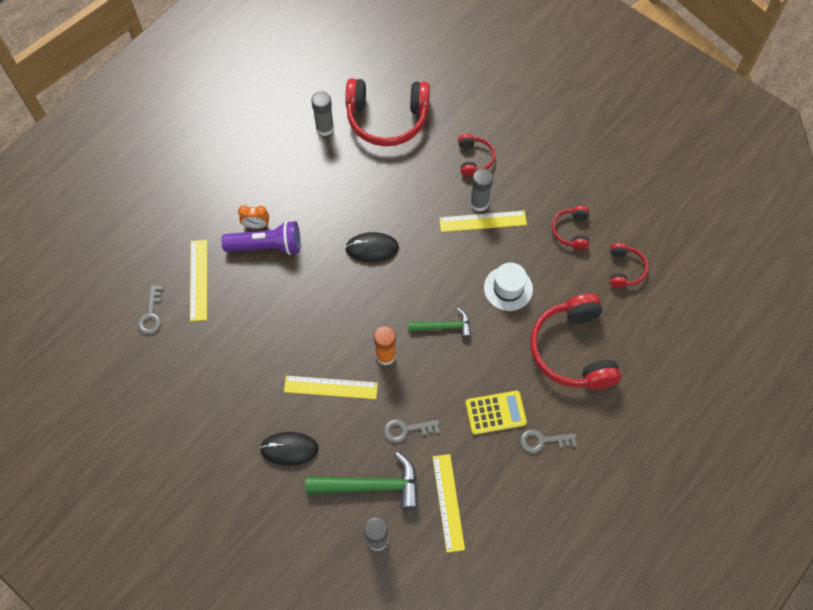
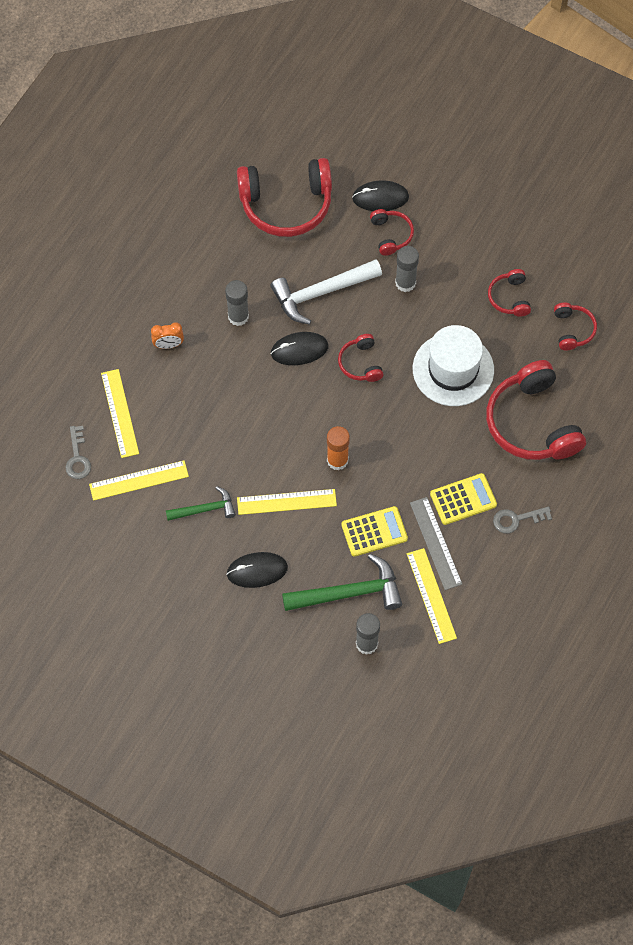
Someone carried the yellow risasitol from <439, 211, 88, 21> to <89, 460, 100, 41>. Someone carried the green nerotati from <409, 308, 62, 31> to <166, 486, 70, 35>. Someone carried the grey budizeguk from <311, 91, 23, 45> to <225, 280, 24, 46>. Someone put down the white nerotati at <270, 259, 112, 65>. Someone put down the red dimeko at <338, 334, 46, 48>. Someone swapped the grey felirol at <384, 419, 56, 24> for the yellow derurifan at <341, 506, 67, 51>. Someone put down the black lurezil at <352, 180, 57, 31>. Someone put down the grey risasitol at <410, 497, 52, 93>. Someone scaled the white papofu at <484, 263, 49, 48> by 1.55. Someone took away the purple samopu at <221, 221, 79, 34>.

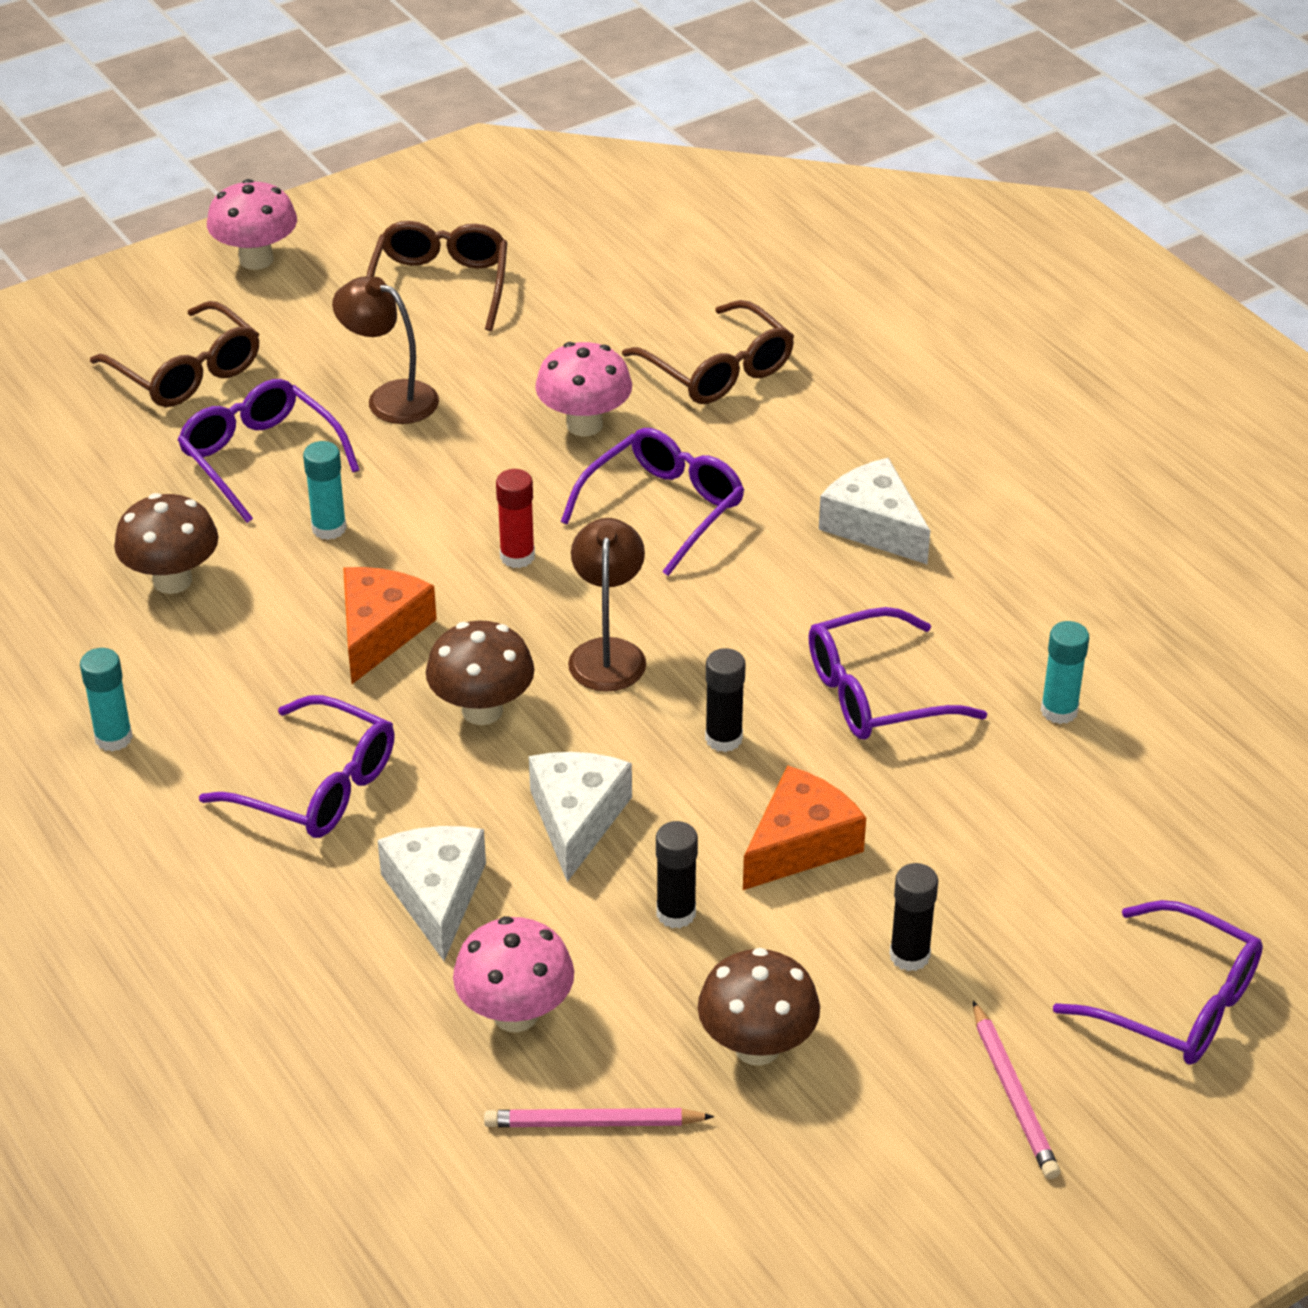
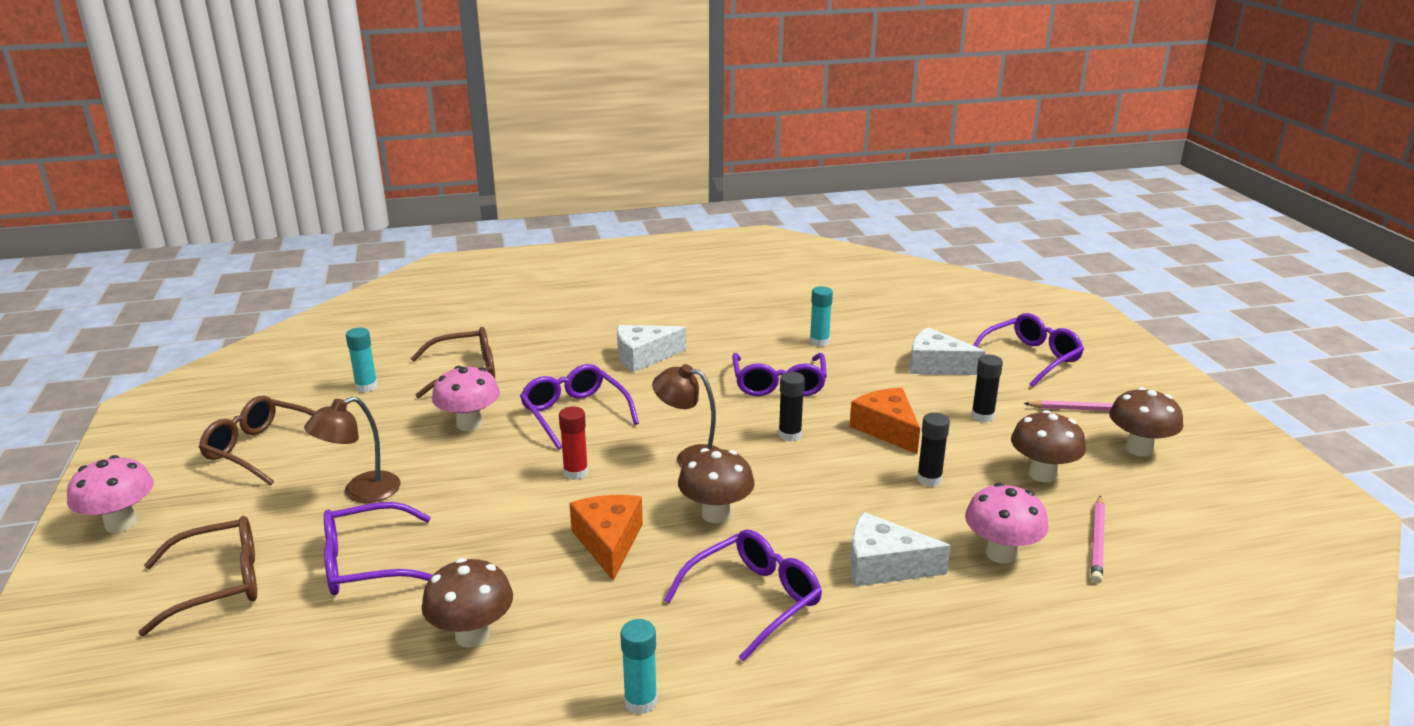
Someone carried the turquoise budizeguk from <303, 441, 44, 99> to <346, 328, 32, 64>. Someone rotated the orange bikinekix at <343, 567, 94, 117> by 45 degrees clockwise. Someone carried the white bikinekix from <529, 752, 103, 130> to <910, 327, 76, 48>. Someone put down the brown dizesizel at <1109, 387, 74, 70>.

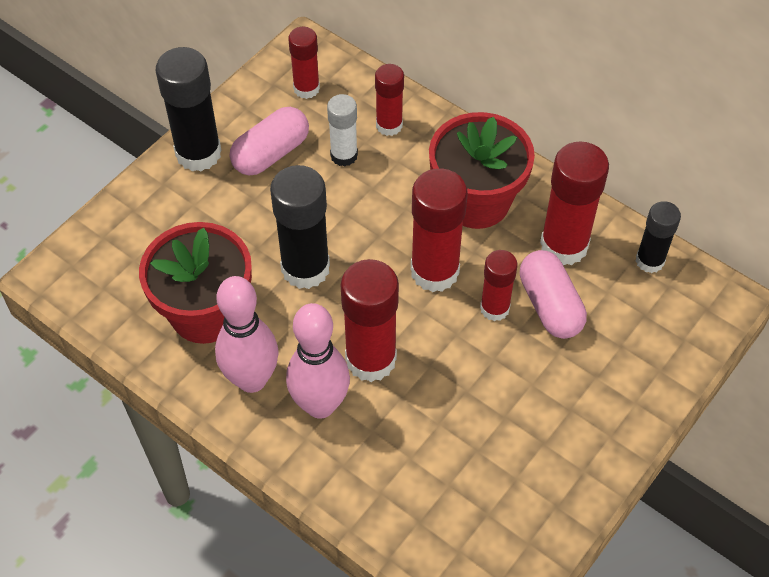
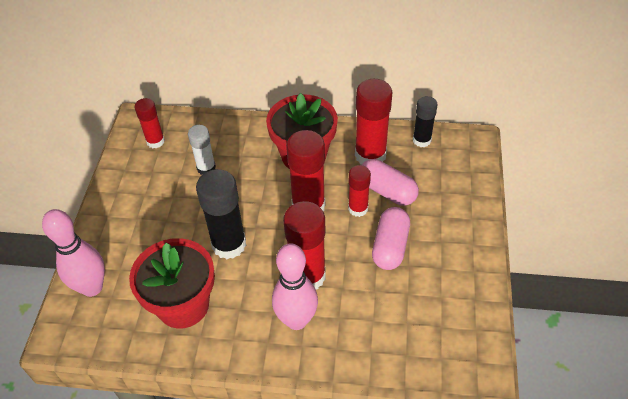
Someone carried the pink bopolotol from <215, 276, 64, 117> to <42, 209, 63, 88>. Someone carried the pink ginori from <230, 107, 79, 68> to <372, 207, 38, 63>. Someone took away the black budizeguk at <156, 47, 66, 124>. Someone took away the red budizeguk at <375, 64, 29, 72>.

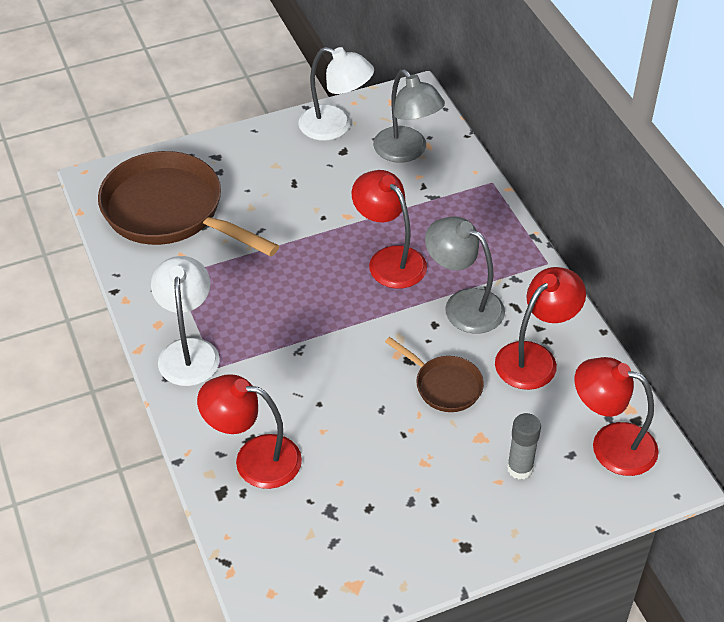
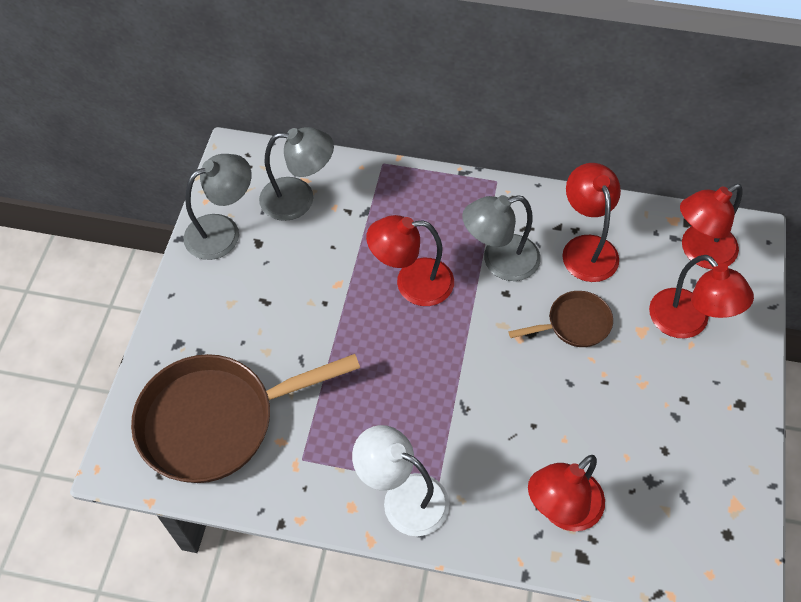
Someone repainted the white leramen at <298, 47, 76, 94>, which became the grey leramen at <184, 154, 67, 106>. Someone swapped the grey budizeguk at <507, 413, 34, 66> for the red leramen at <649, 255, 105, 83>.

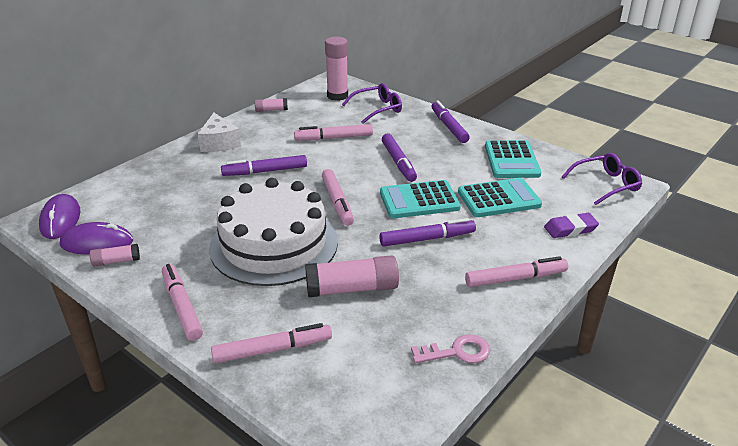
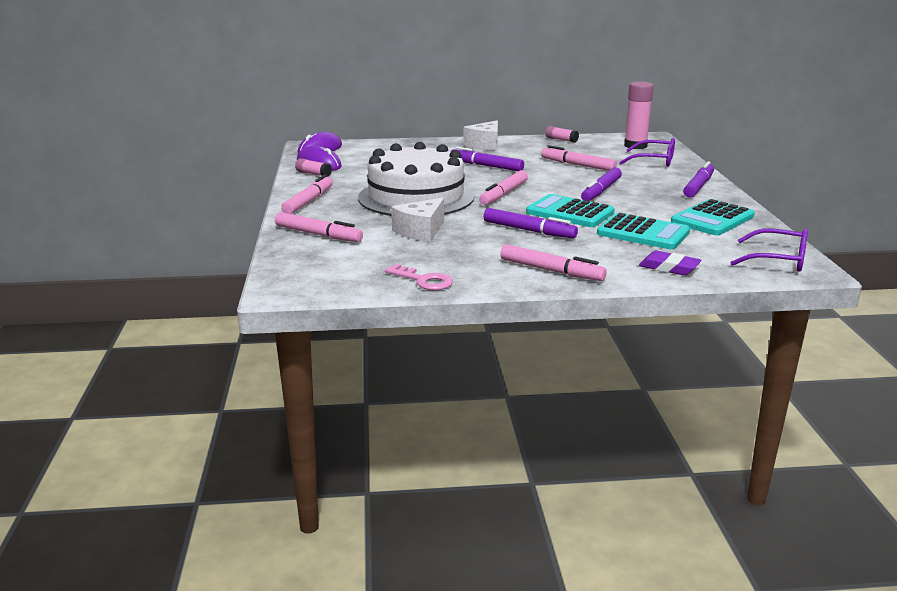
Someone swapped the pink budizeguk at <305, 255, 94, 42> for the white bikinekix at <391, 198, 53, 44>.

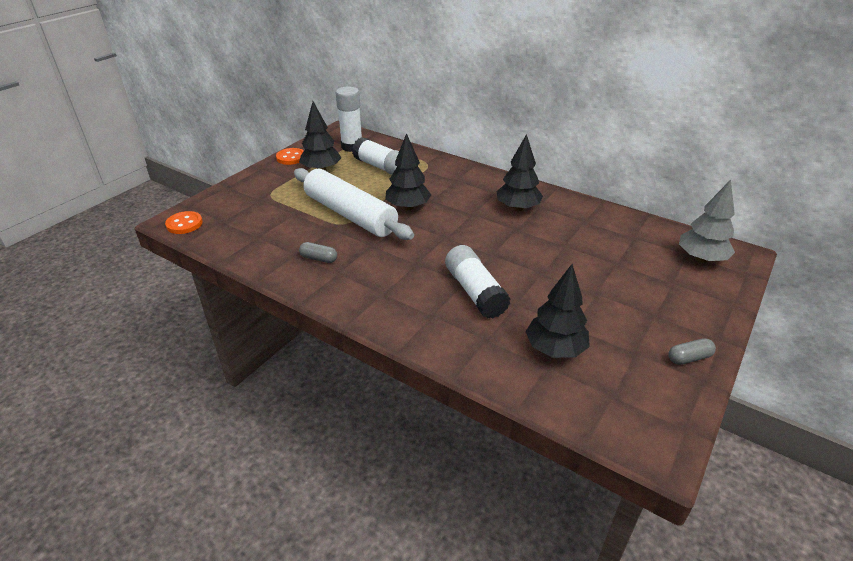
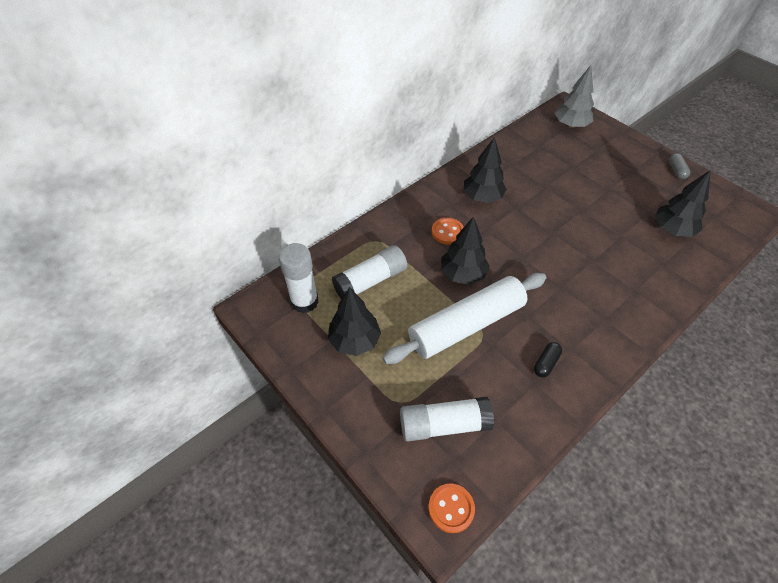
Someone carried the white budizeguk from <445, 245, 66, 73> to <400, 397, 94, 44>. Someone carried the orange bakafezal from <276, 148, 28, 17> to <432, 218, 32, 27>. Someone repainted the grey ginori at <299, 242, 38, 21>, which became the black ginori at <534, 342, 28, 36>.

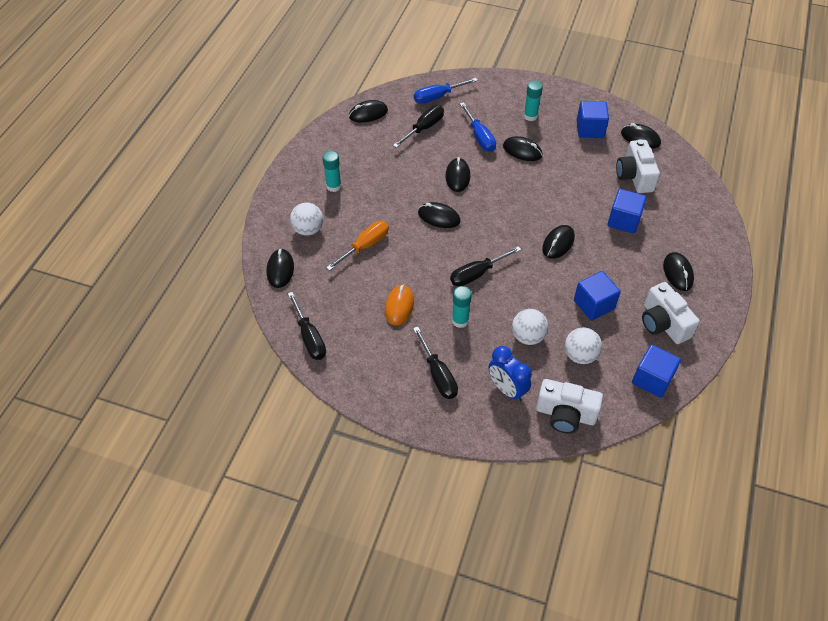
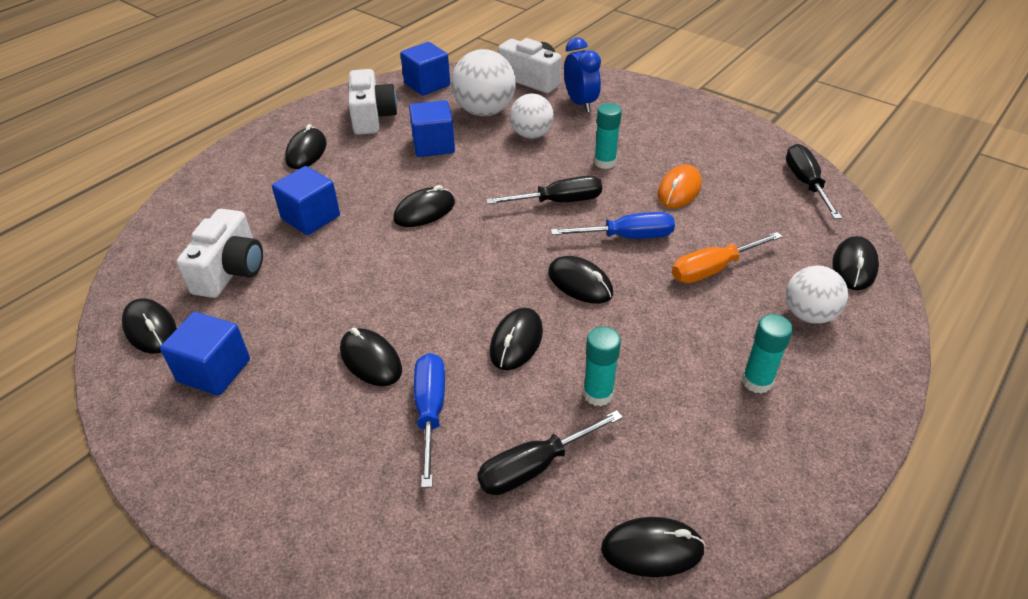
Someone scaled the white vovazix at <565, 328, 37, 36> by 1.52. Someone carried the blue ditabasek from <414, 78, 64, 26> to <551, 212, 124, 27>. Someone carried the turquoise budizeguk from <524, 81, 19, 40> to <583, 326, 38, 80>. Someone took away the black ditabasek at <413, 327, 45, 72>.

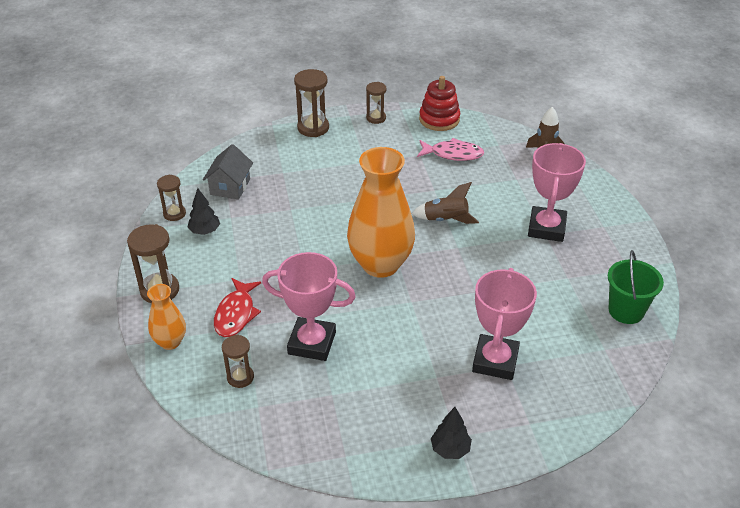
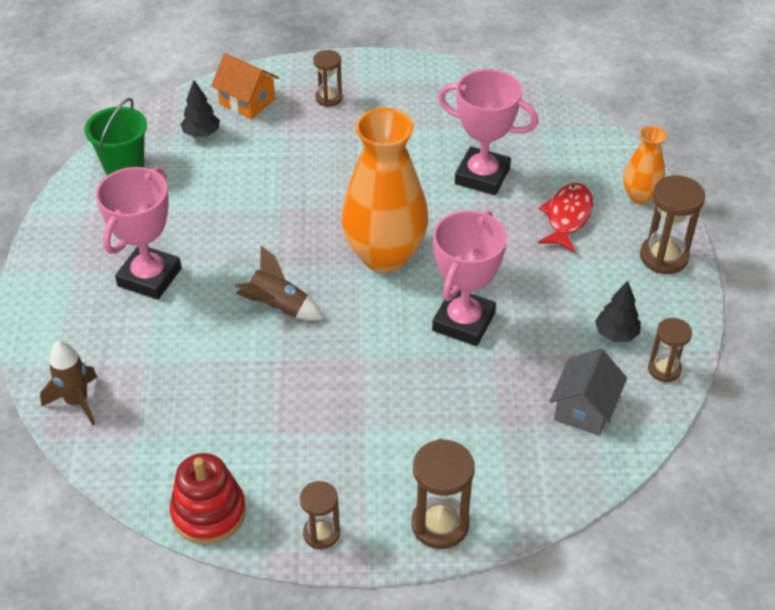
Someone carried the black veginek from <431, 407, 41, 52> to <181, 80, 39, 57>. Someone put down the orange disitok at <211, 53, 68, 66>. Someone carried the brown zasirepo from <222, 335, 32, 53> to <313, 50, 29, 57>. Someone carried the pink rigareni from <472, 268, 65, 112> to <432, 210, 75, 136>. Someone took away the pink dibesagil at <417, 138, 67, 23>.

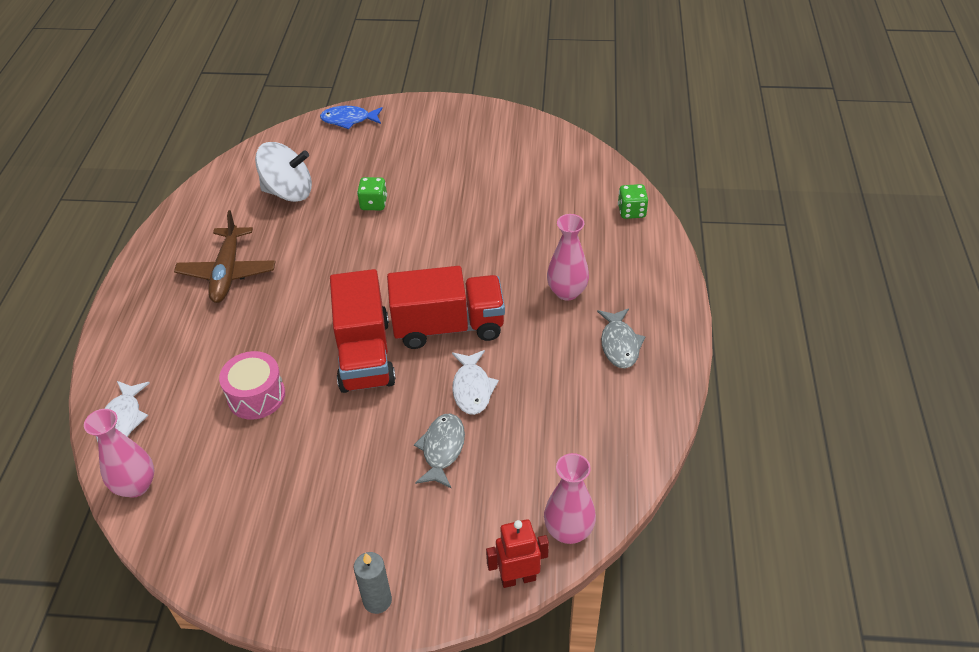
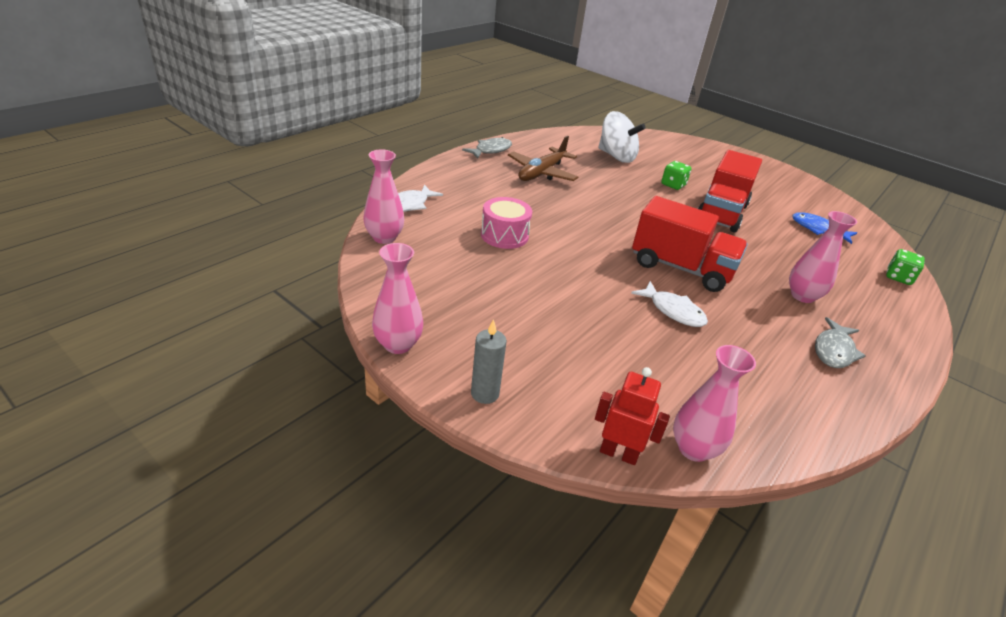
Someone put down the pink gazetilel at <372, 243, 51, 111>. Someone carried the grey dibesagil from <414, 413, 51, 75> to <462, 137, 50, 22>. Someone rotated the white dibesagil at <452, 350, 47, 65> by 75 degrees counterclockwise. Someone carried the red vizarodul from <330, 269, 66, 124> to <698, 150, 64, 82>. Someone carried the blue dibesagil from <320, 106, 63, 23> to <792, 212, 65, 32>.

